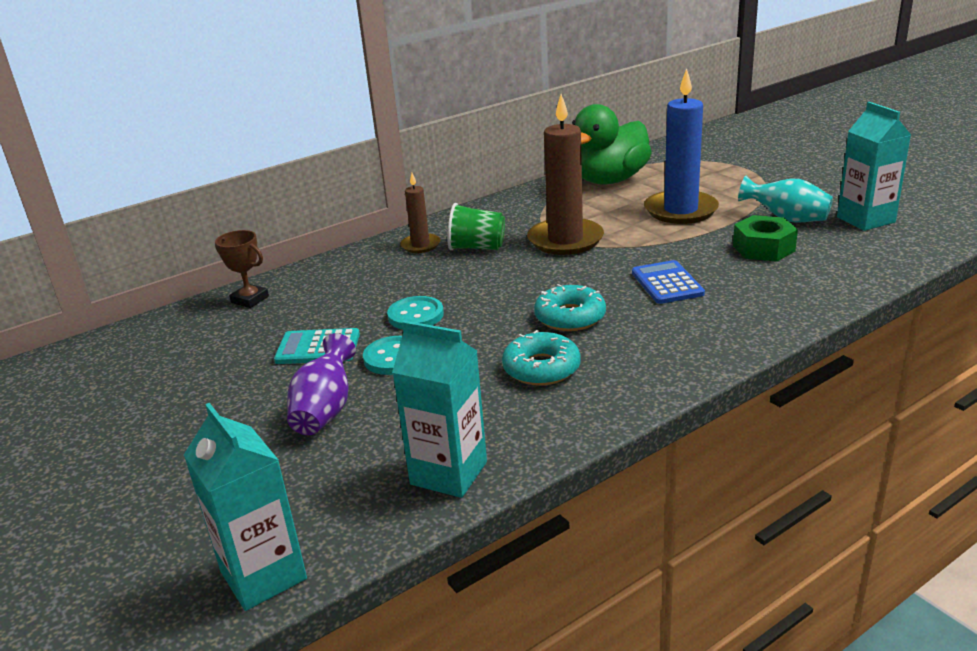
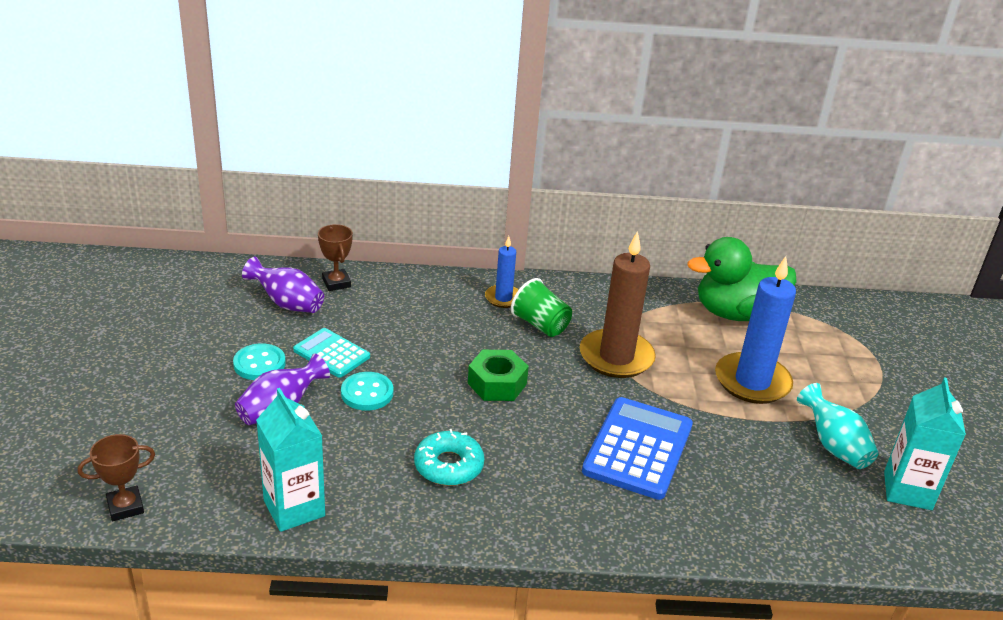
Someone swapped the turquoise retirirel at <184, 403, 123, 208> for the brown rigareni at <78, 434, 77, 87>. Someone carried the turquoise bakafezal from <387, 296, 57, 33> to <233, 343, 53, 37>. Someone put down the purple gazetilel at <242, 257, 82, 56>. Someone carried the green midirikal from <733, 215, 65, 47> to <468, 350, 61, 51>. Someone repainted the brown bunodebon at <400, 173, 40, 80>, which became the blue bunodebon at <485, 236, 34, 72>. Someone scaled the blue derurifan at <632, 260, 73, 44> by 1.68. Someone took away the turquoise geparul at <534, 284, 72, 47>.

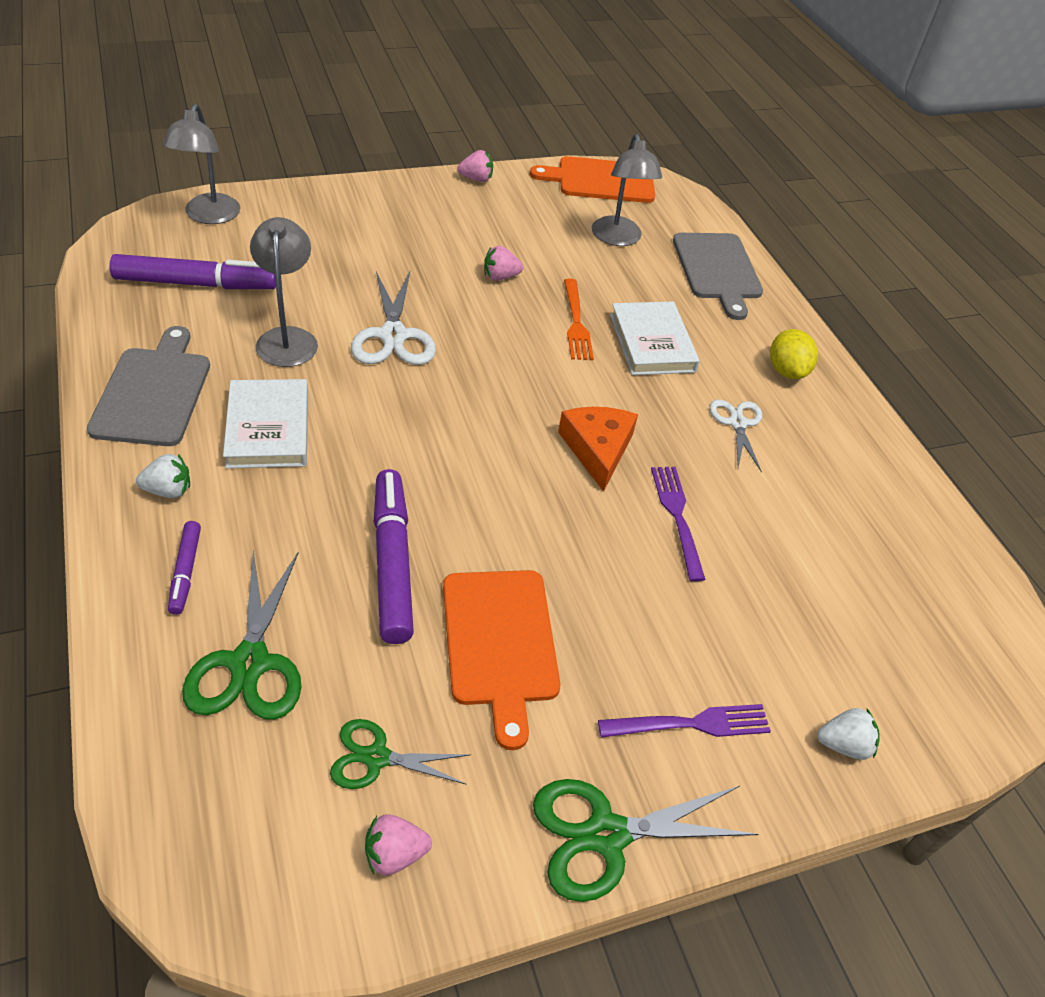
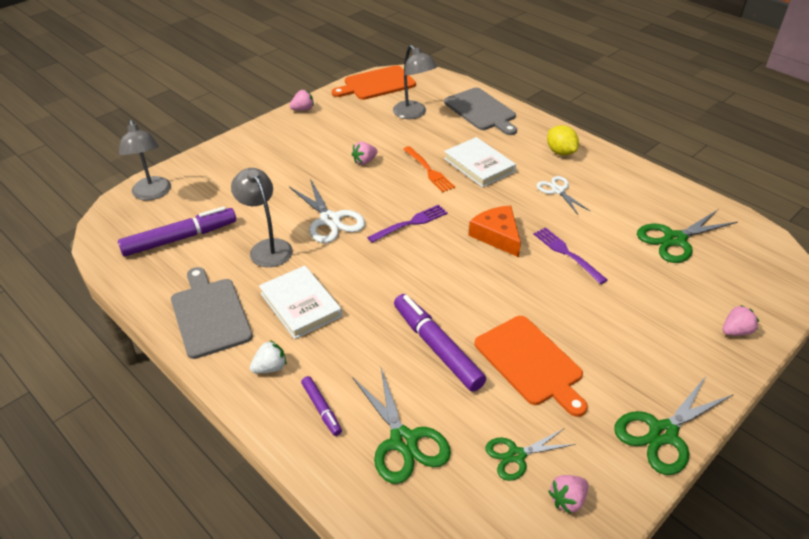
Someone carried the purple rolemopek from <598, 704, 173, 34> to <367, 205, 81, 38>. Someone put down the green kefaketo at <637, 210, 100, 53>. Someone repainted the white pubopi at <817, 708, 63, 52>, which became the pink pubopi at <723, 305, 36, 30>.

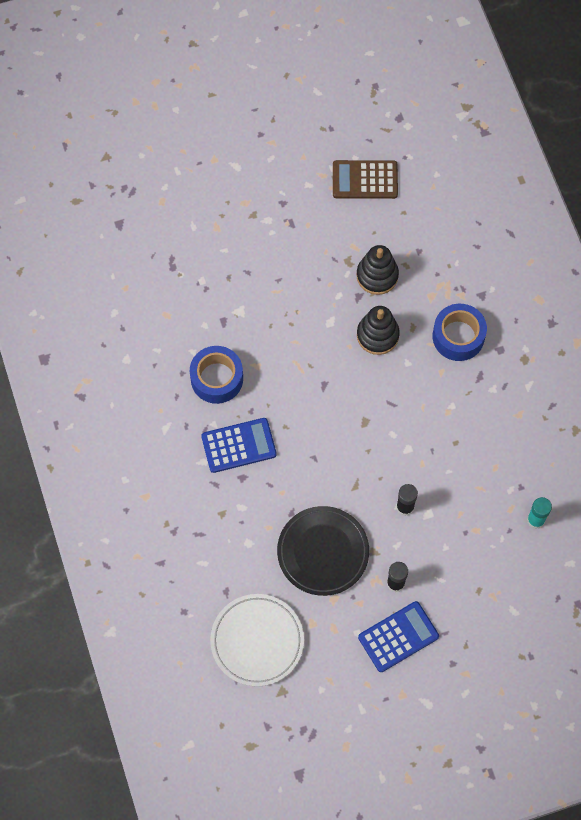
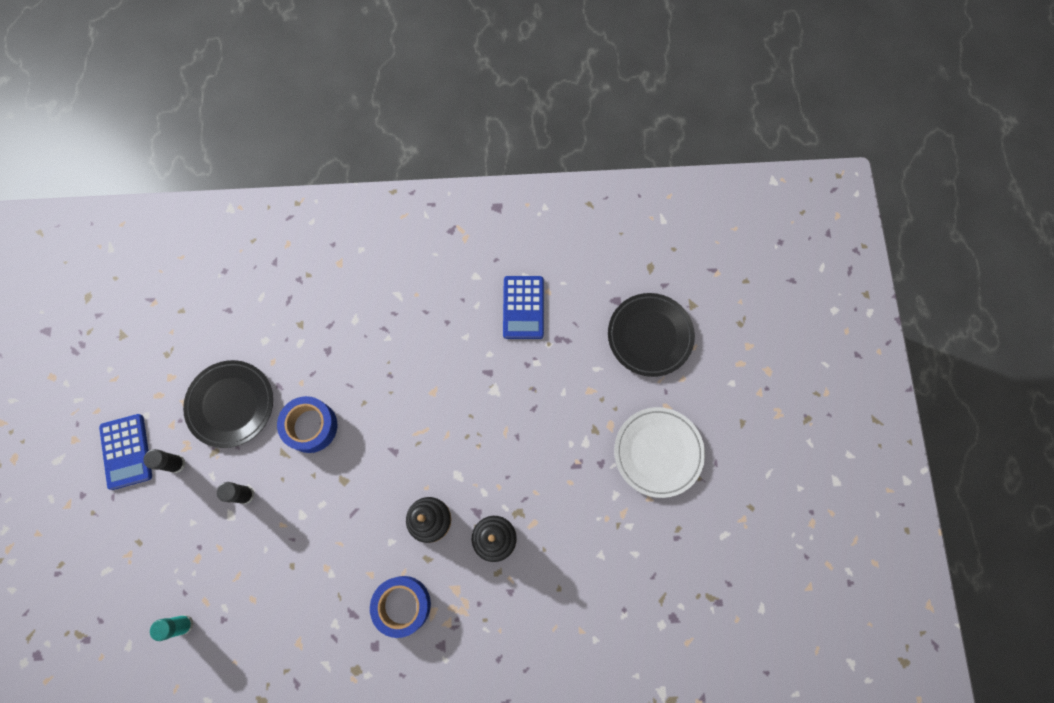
Someone carried the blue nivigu from <190, 346, 53, 58> to <277, 396, 60, 57>. Someone carried the blue derurifan from <201, 418, 76, 55> to <503, 276, 41, 63>. Someone put down the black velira at <608, 293, 87, 84>. Someone carried the white velira from <210, 594, 94, 93> to <614, 407, 91, 91>. Someone took away the brown derurifan at <333, 160, 65, 39>.

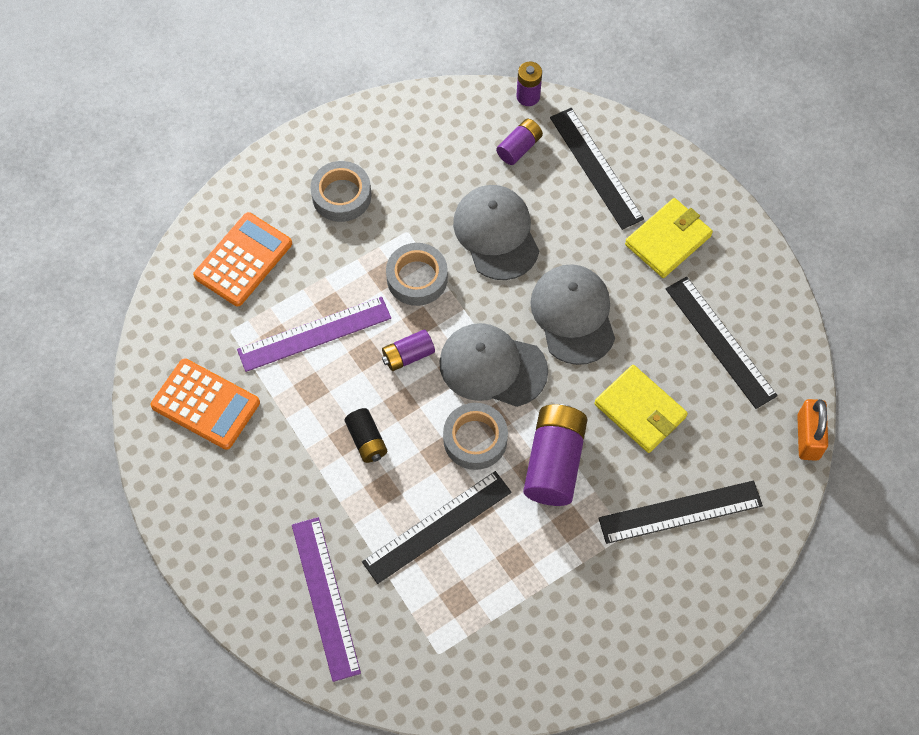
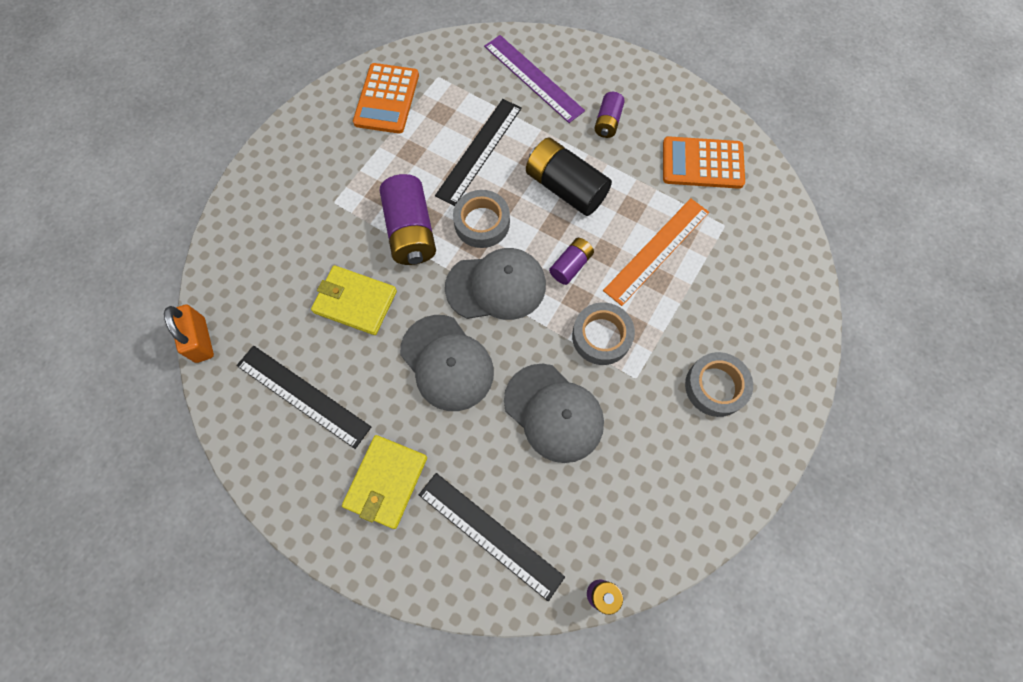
Someone carried the orange derurifan from <193, 212, 99, 94> to <353, 63, 66, 71>. Someone scaled the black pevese at <345, 408, 42, 55> by 1.84. Someone carried the purple pevese from <496, 119, 47, 46> to <594, 92, 31, 46>. Someone repainted the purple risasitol at <237, 297, 154, 75>, which became the orange risasitol at <603, 198, 106, 108>. Someone took away the black risasitol at <598, 481, 165, 63>.

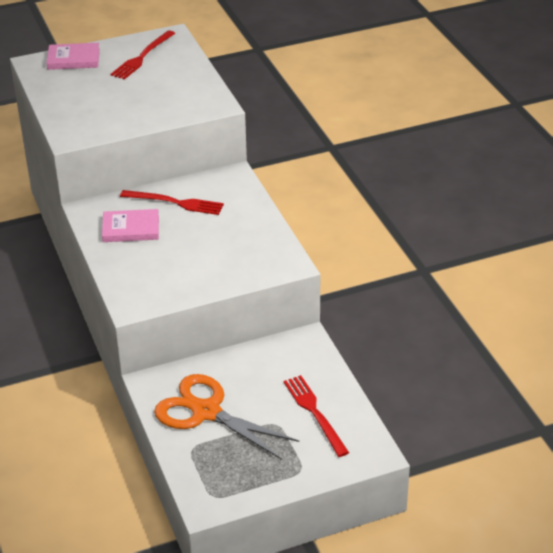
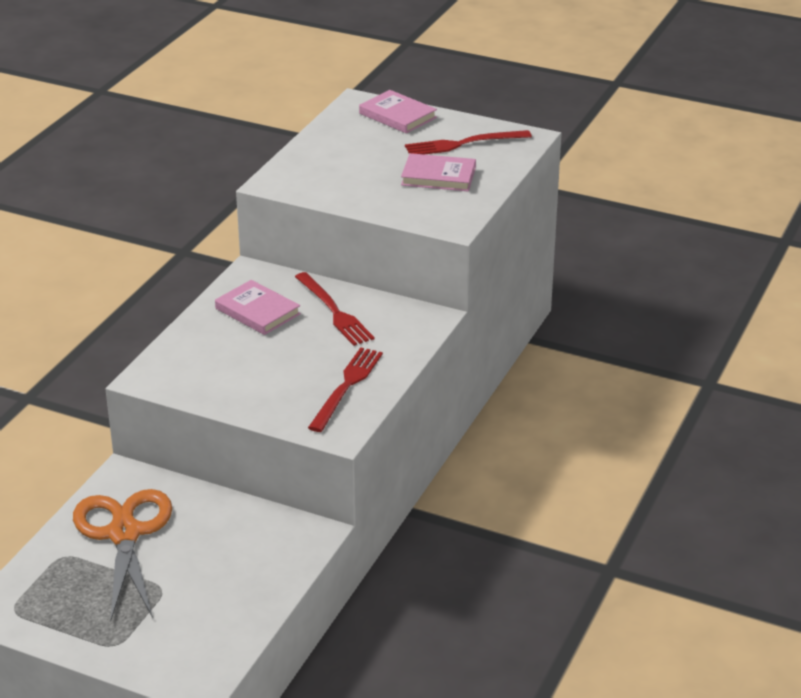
Someone carried the red rolemopek from <284, 375, 65, 82> to <308, 347, 75, 85>. Someone put down the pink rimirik at <401, 153, 75, 38>.

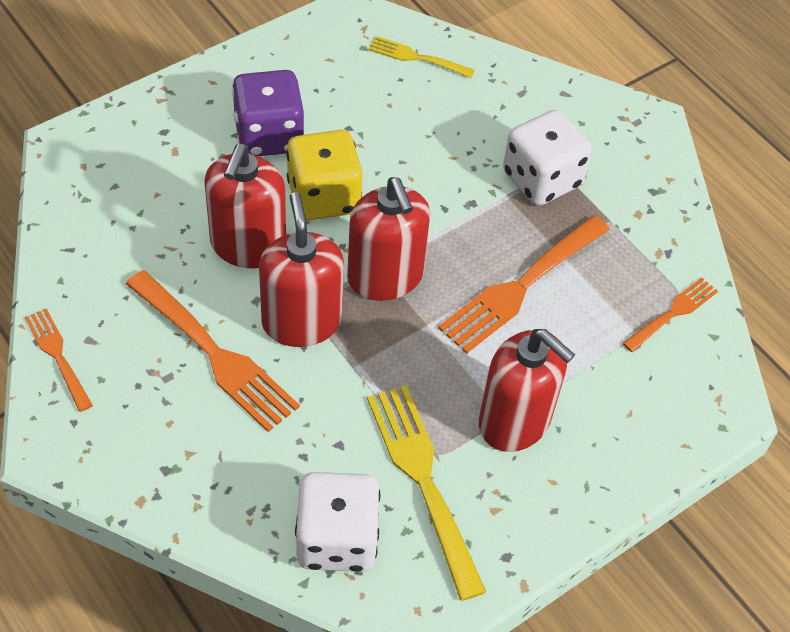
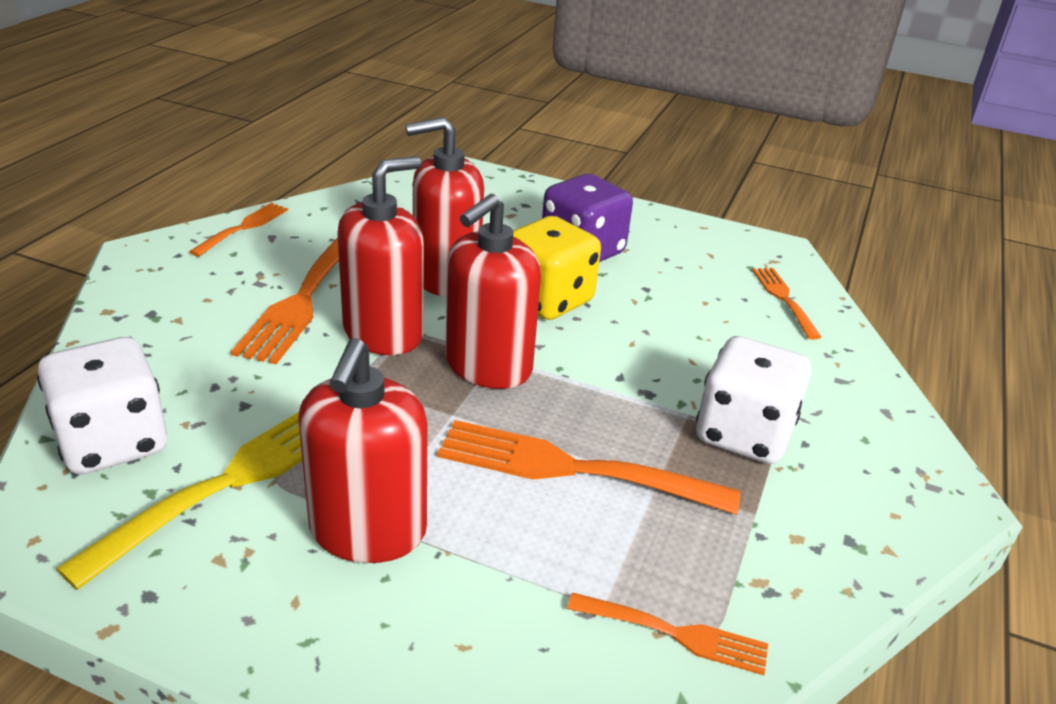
Someone repainted the yellow rolemopek at <368, 36, 107, 42>, which became the orange rolemopek at <752, 268, 69, 72>.

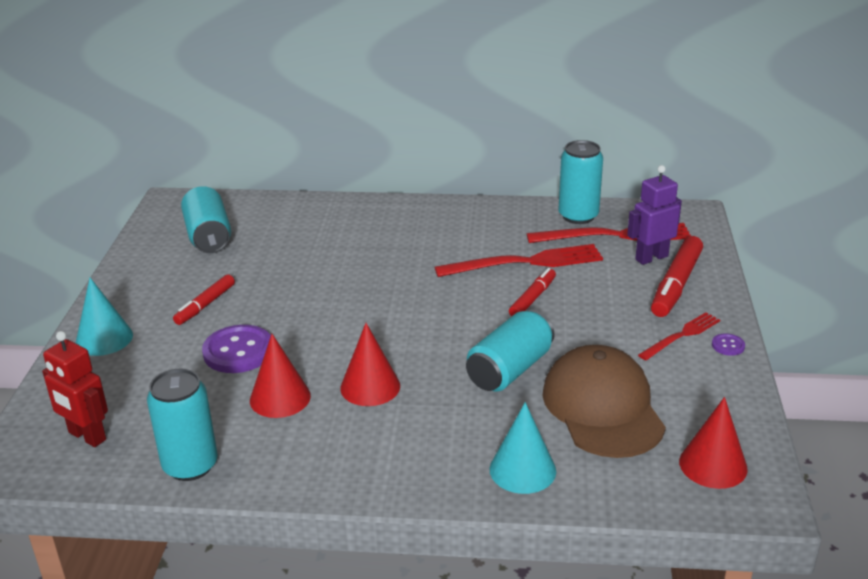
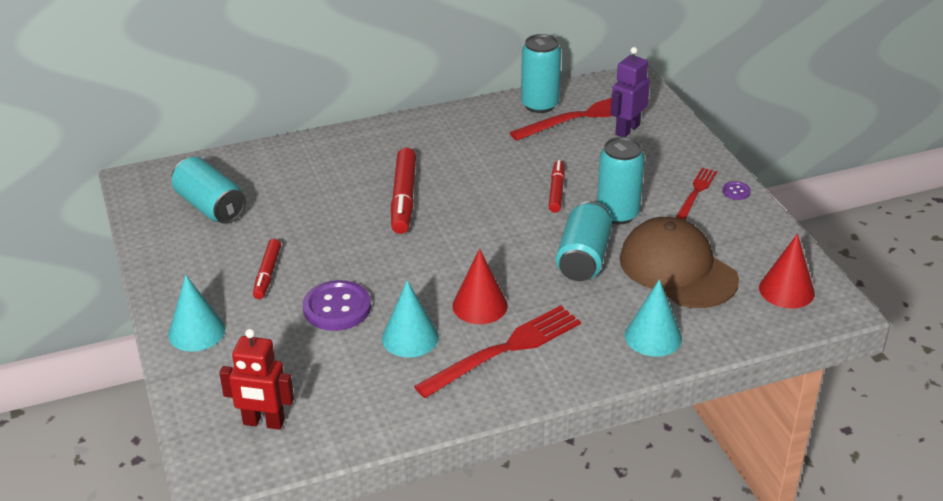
Someone repainted the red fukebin at <250, 334, 61, 84>, which became the turquoise fukebin at <382, 280, 57, 77>. Someone carried the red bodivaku from <651, 236, 52, 81> to <391, 148, 25, 86>. Someone carried the red rolemopek from <434, 244, 169, 33> to <414, 305, 167, 93>. Someone carried the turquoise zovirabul from <147, 369, 71, 112> to <597, 137, 48, 87>.

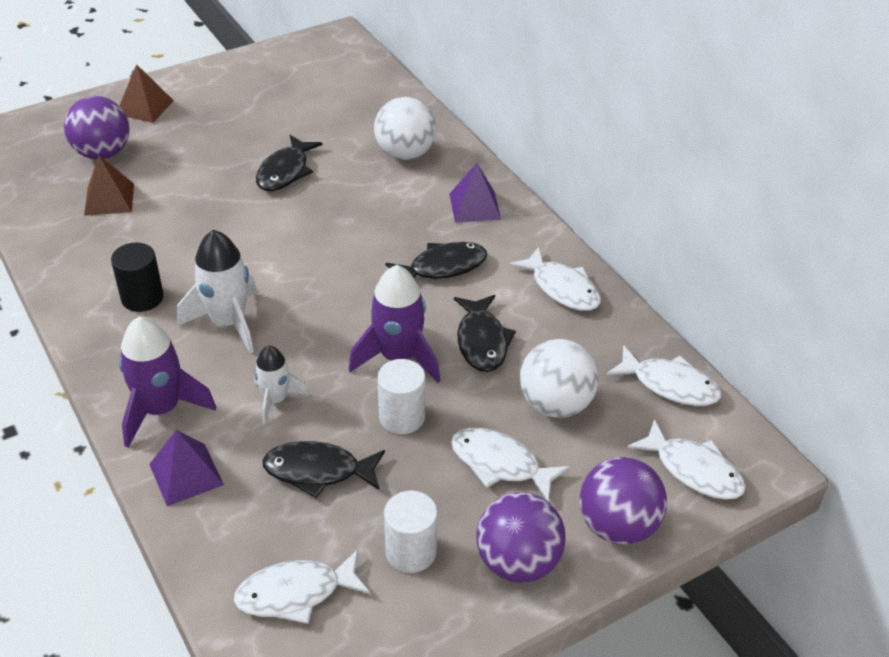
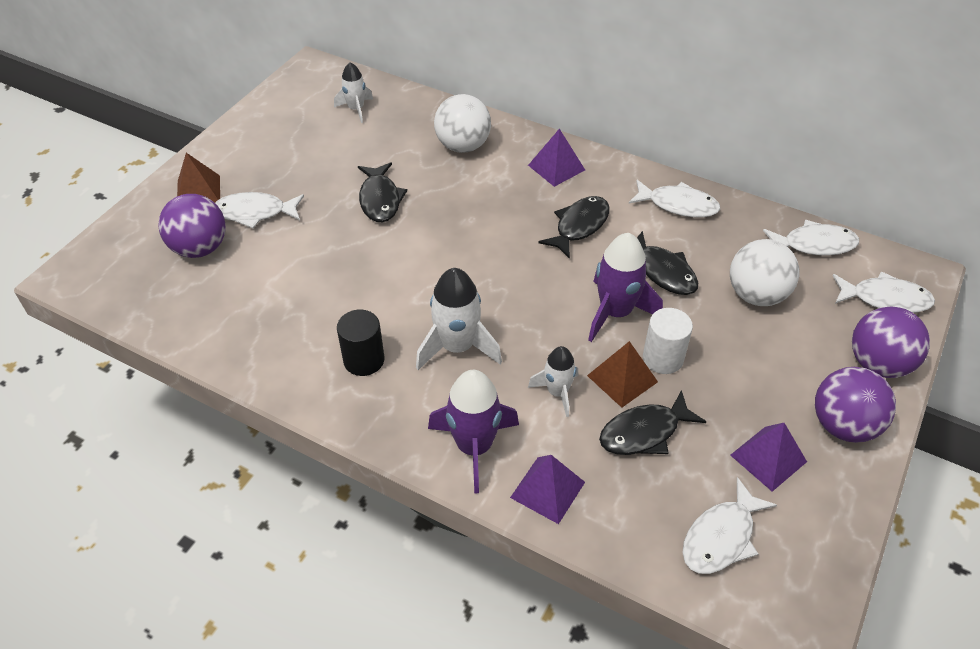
Someone carried the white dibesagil from <451, 428, 119, 74> to <215, 192, 89, 36>. Someone put down the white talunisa at <334, 62, 39, 61>. Someone carried the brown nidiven from <84, 156, 50, 60> to <587, 341, 71, 67>. Someone swapped the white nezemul at <384, 491, 53, 82> for the purple nidiven at <730, 423, 77, 69>.

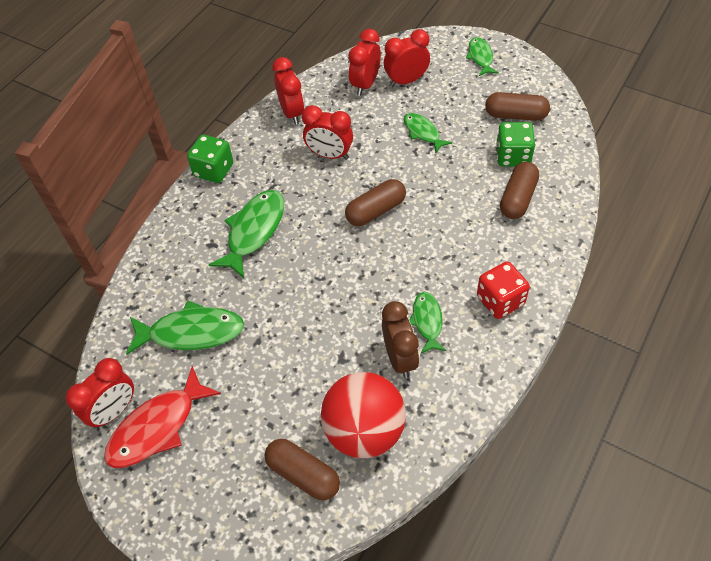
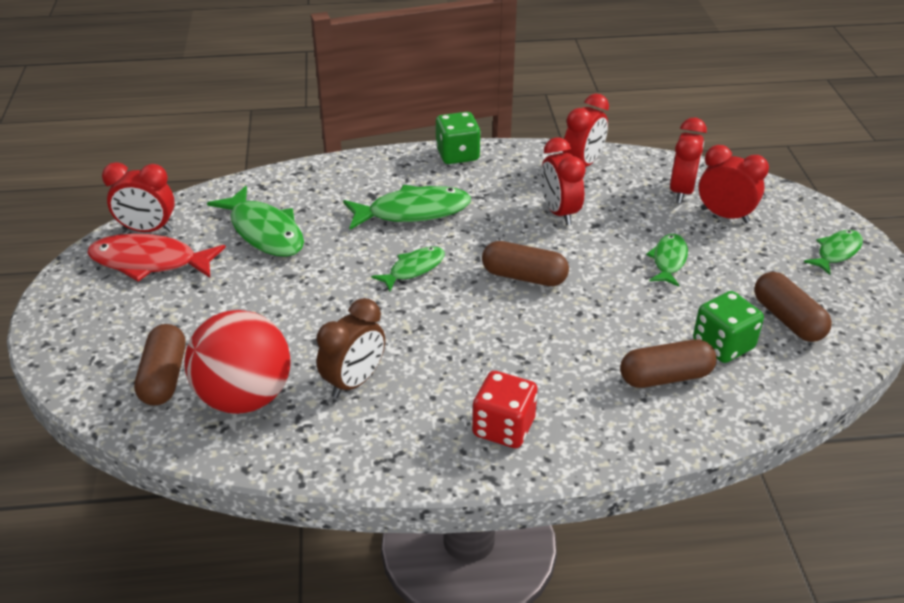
Someone carried the green dibesagil from <409, 292, 38, 62> to <371, 247, 74, 44>. Someone rotated the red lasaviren at <348, 29, 33, 67> by 120 degrees clockwise.

